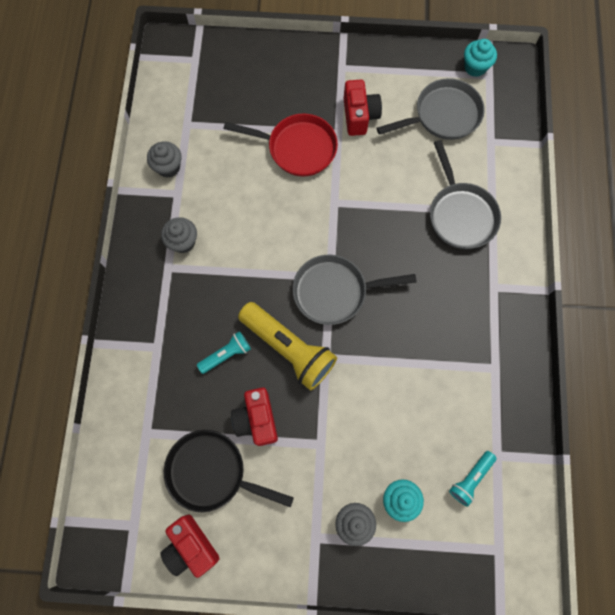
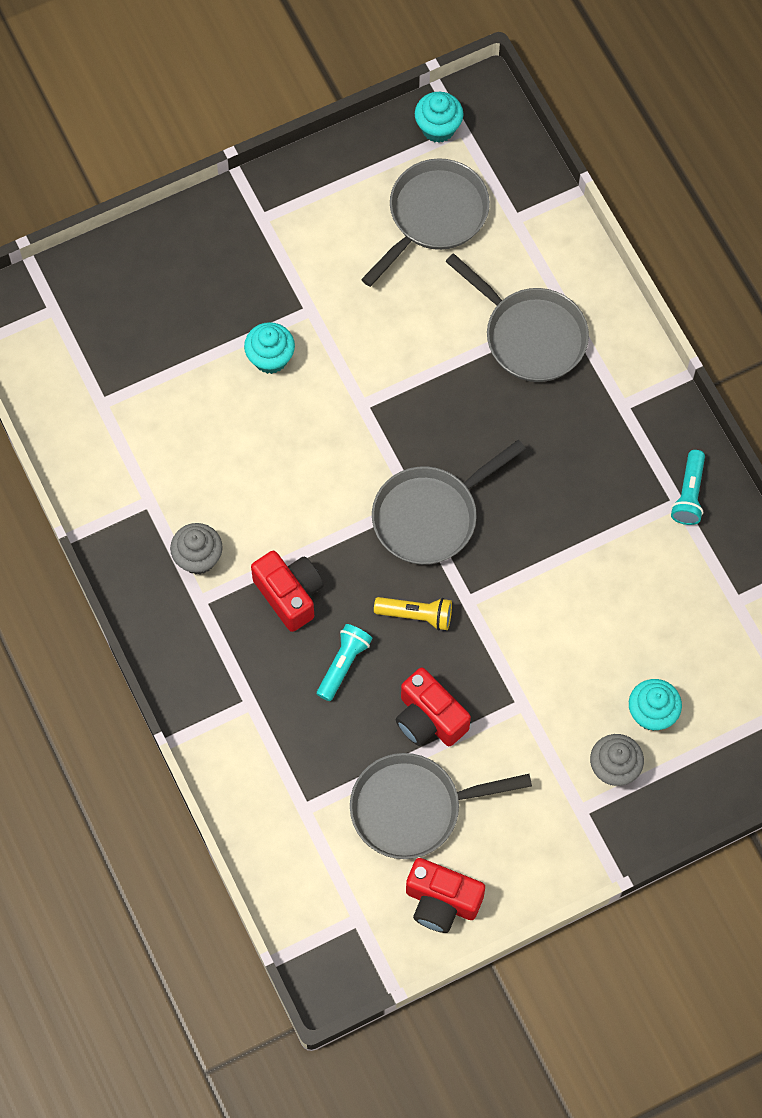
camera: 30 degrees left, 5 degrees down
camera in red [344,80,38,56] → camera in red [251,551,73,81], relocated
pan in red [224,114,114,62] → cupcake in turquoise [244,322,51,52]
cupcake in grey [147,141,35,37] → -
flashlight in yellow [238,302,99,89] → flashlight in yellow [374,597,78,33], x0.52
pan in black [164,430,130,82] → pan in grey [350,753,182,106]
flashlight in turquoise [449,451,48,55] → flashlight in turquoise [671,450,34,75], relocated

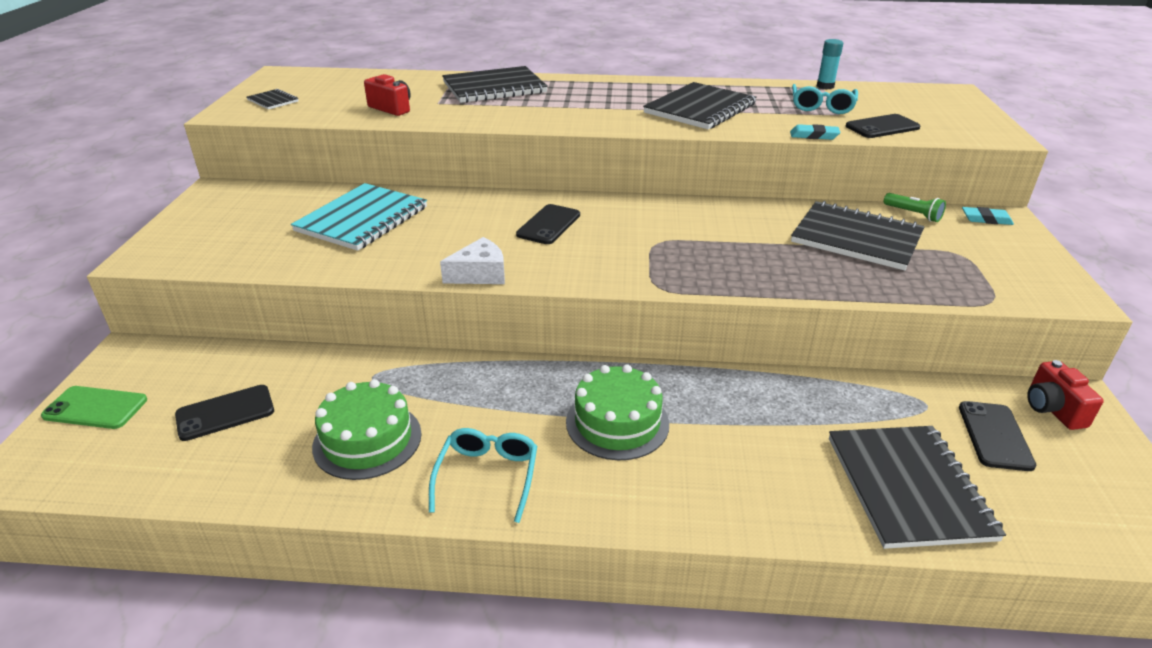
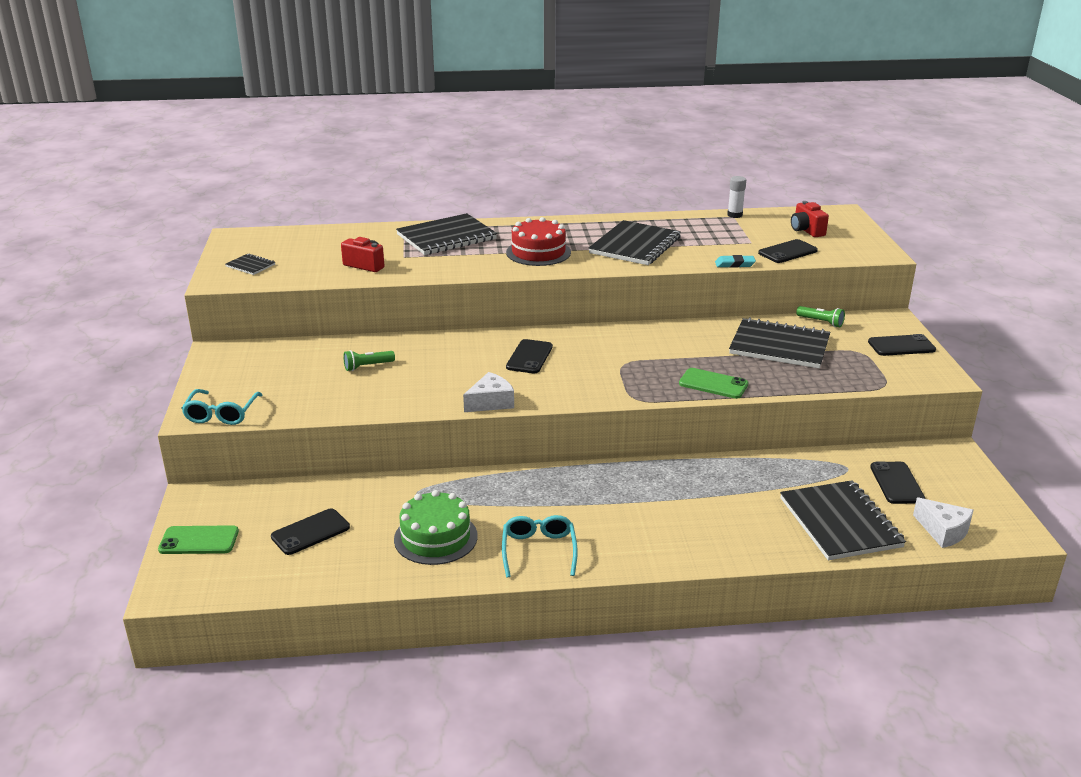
camera: 10 degrees left, 5 degrees down
glue stick in turquoise [817,39,26,50] → glue stick in white [727,176,19,42]
glasses in turquoise [792,84,66,30] → glasses in turquoise [181,389,81,36], relocated
notebook in turquoise [291,183,136,68] → flashlight in green [343,350,52,21]
eraser in turquoise [962,207,52,18] → -
camera in red [1027,360,77,70] → camera in red [791,201,38,36], relocated
cake in green [566,364,103,96] → -
- → cake in red [506,217,65,49]
- → phone in black [868,334,68,22]
- → phone in green [679,368,69,31]
- → cheese in white [913,498,61,50]

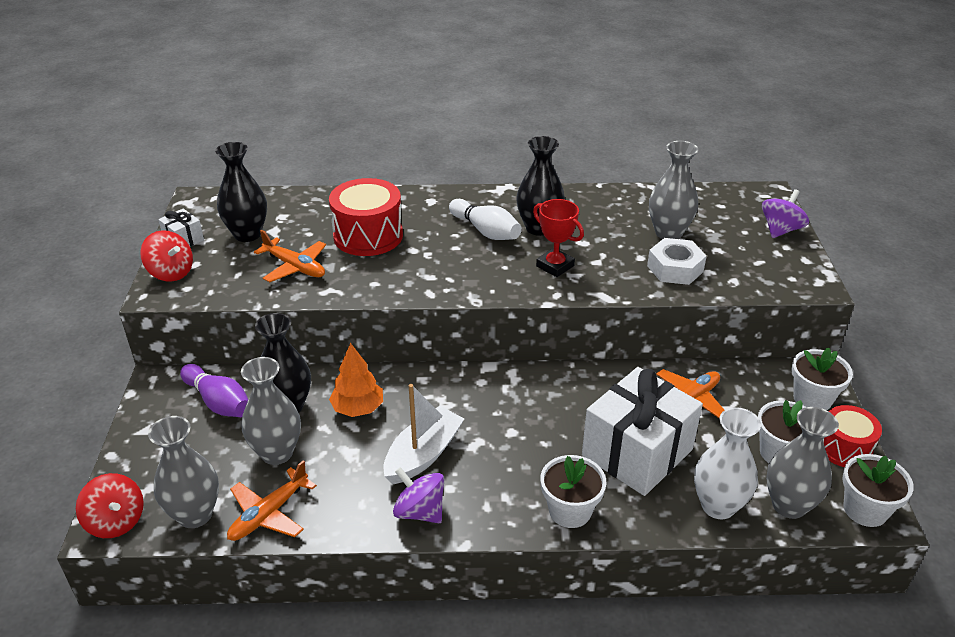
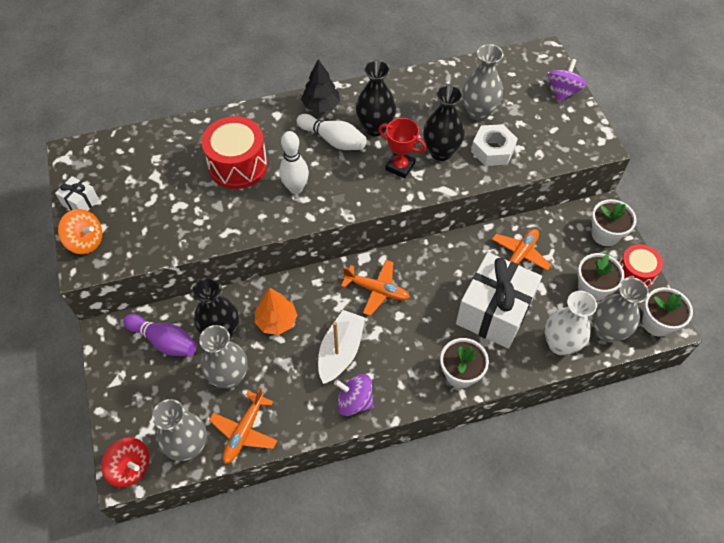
camera: 15 degrees left, 20 degrees up
vase in black [215,142,52,100] → vase in black [423,85,42,76], relocated
spinning top in red [140,230,53,52] → spinning top in orange [58,209,44,45]
plane in orange [254,230,72,52] → plane in orange [341,260,69,56], relocated
- → tree in black [301,59,39,54]
- → bowling pin in white [279,131,30,63]

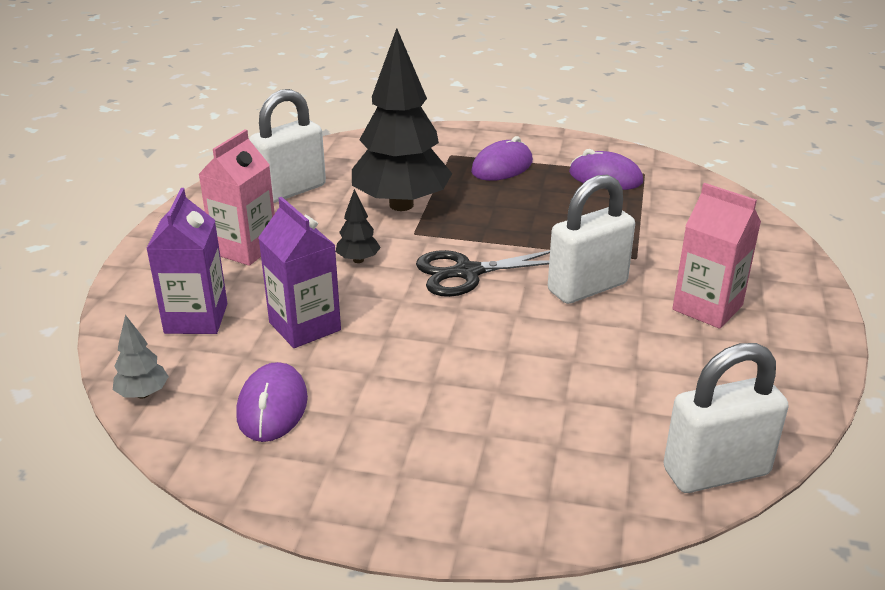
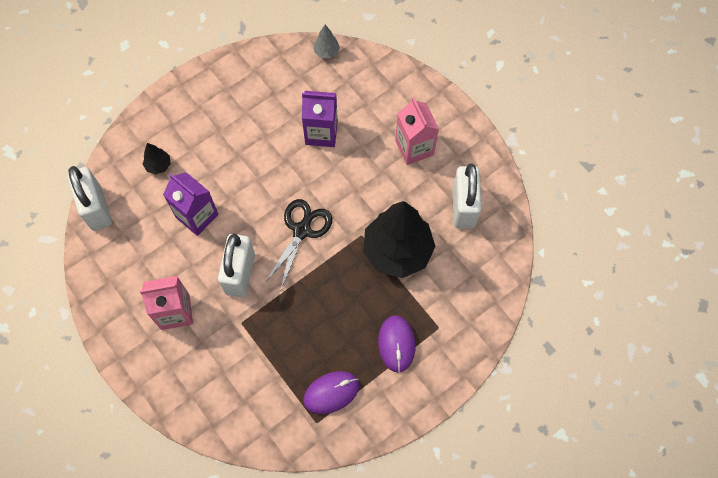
camera: 130 degrees right, 35 degrees up
carton in purple [146,188,81,146] → carton in purple [163,172,56,64], relocated
tree in black [336,189,45,74] → tree in black [143,143,28,32], relocated
padlock in white [664,343,125,150] → padlock in white [67,166,45,65], 45 degrees counterclockwise
mouse in purple [236,362,72,80] → -

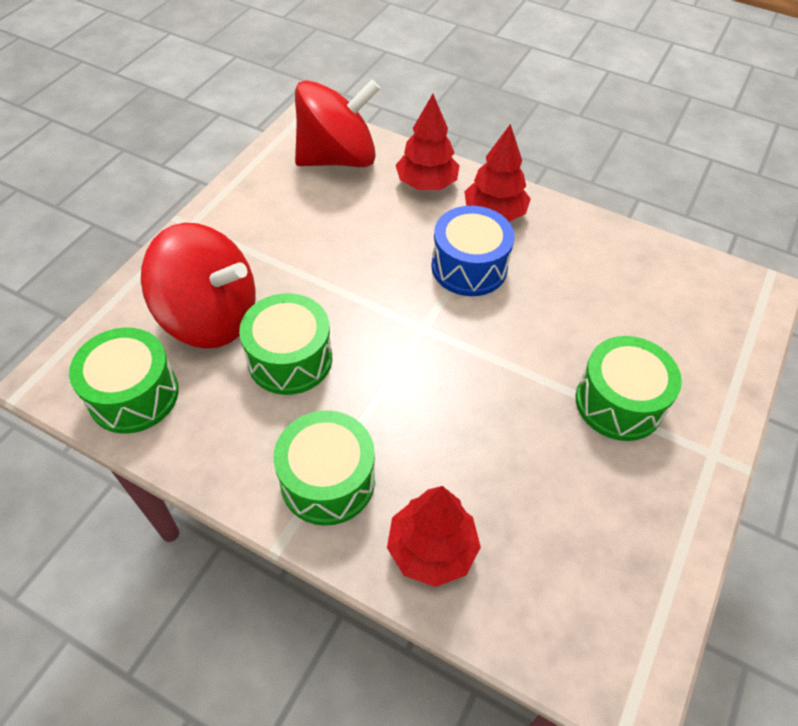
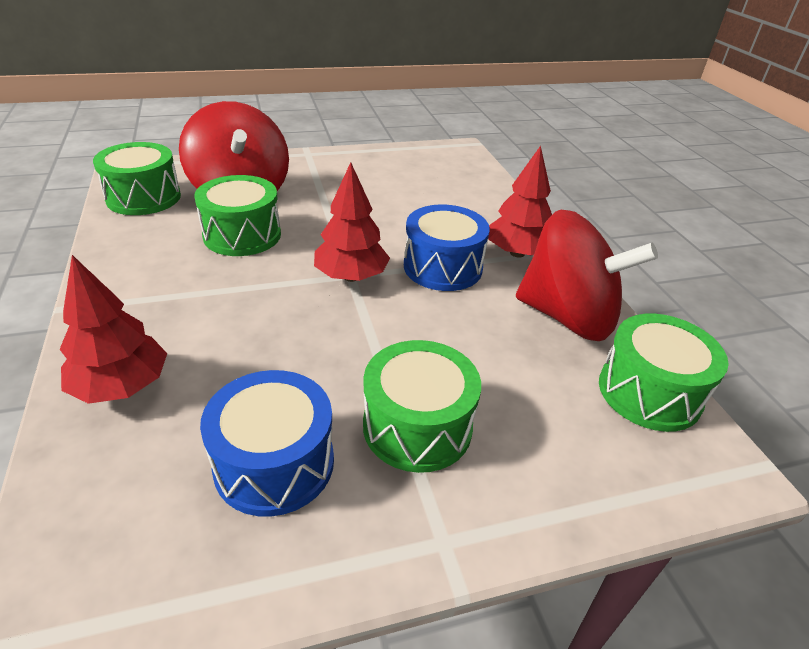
camera: 45 degrees right, 15 degrees down
spinning top in red [295,79,85,88] → spinning top in red [516,210,142,131], relocated
tree in red [396,94,64,96] → tree in red [314,162,76,120], relocated
drum in green [274,410,101,116] → drum in green [599,314,129,118], relocated
- → drum in blue [200,370,134,147]

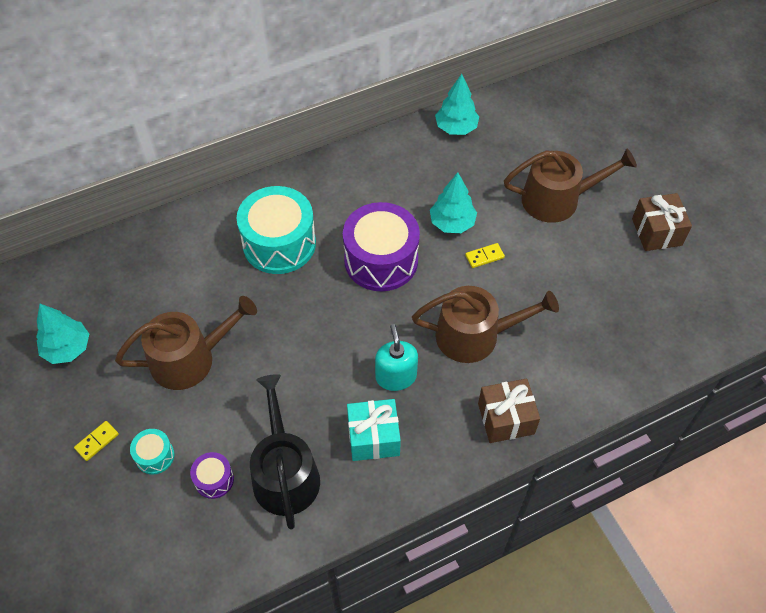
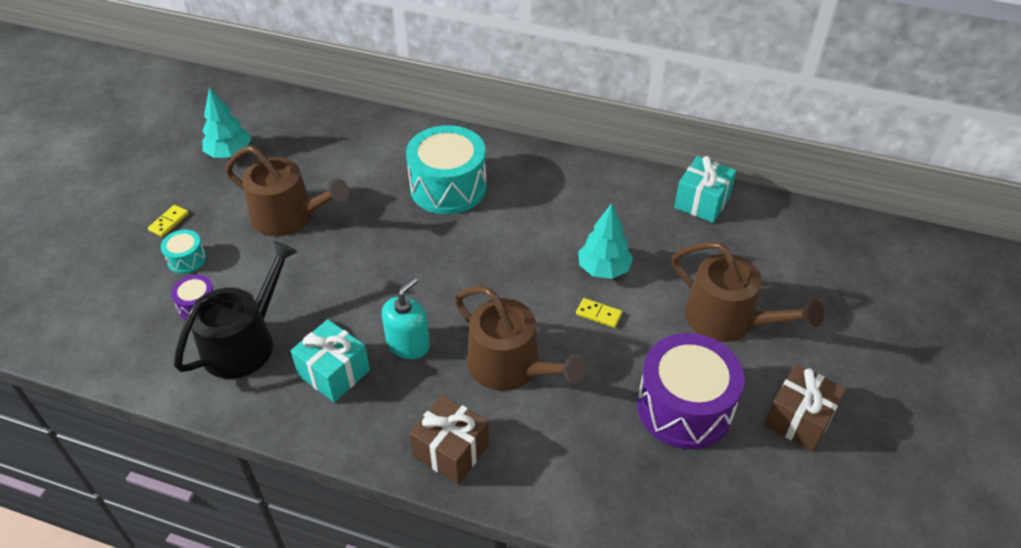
camera: 45 degrees right, 10 degrees down
tree in turquoise [435,74,44,61] → gift in turquoise [674,156,63,67]
drum in purple [343,202,77,89] → drum in purple [637,333,108,116], relocated
domino in yellow [74,421,45,40] → domino in yellow [148,205,41,32], 60 degrees counterclockwise

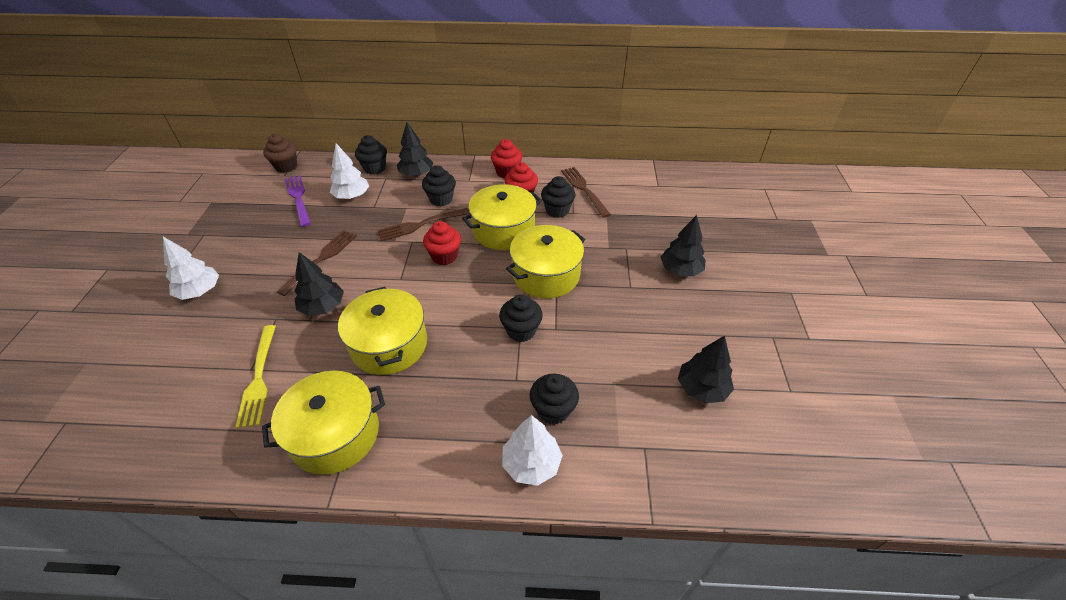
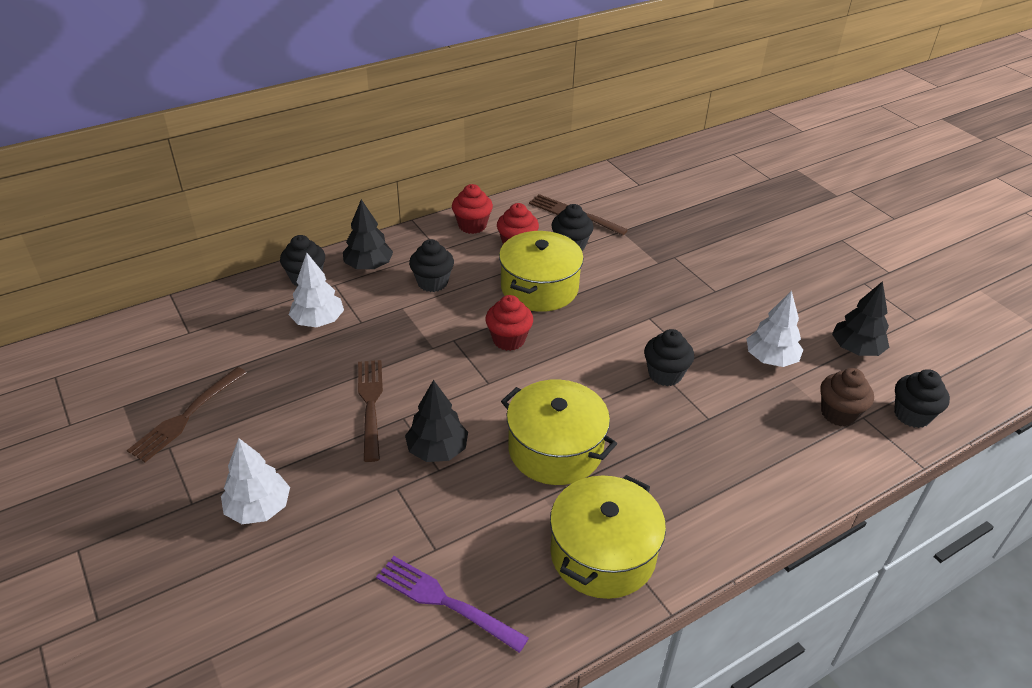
camera: 35 degrees left, 5 degrees down
cupcake in brown [263,134,34,39] → cupcake in brown [820,368,54,59], relocated
fork in purple [285,175,26,52] → fork in purple [376,556,153,97], relocated
fork in brown [377,208,93,33] → fork in brown [127,367,120,95], relocated
tree in black [661,215,45,61] → -
pot in yellow [506,225,79,73] → -
fork in yellow [235,325,41,103] → -
cupcake in black [530,374,49,51] → cupcake in black [894,369,56,59], relocated
tree in white [502,415,61,71] → tree in white [747,290,56,77], relocated

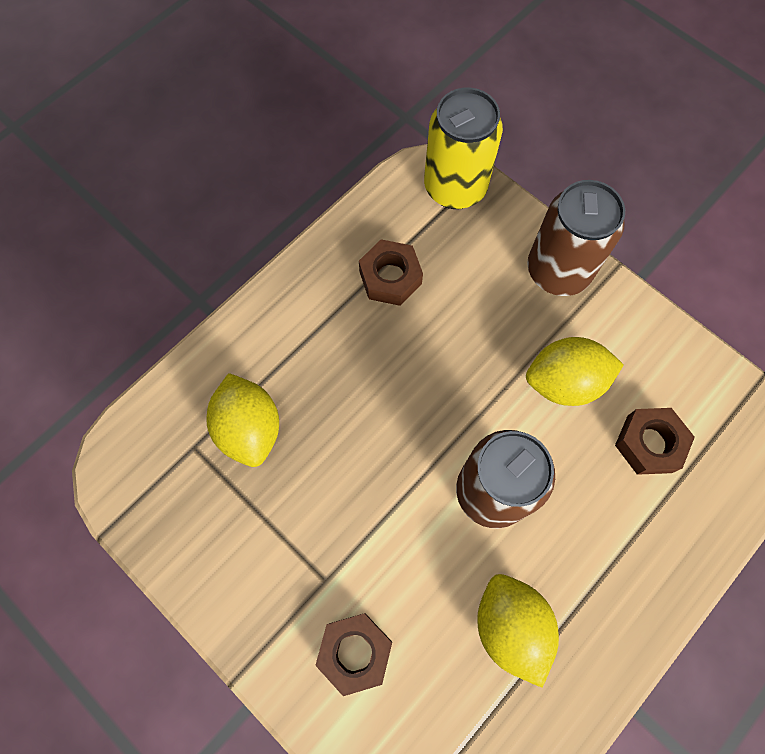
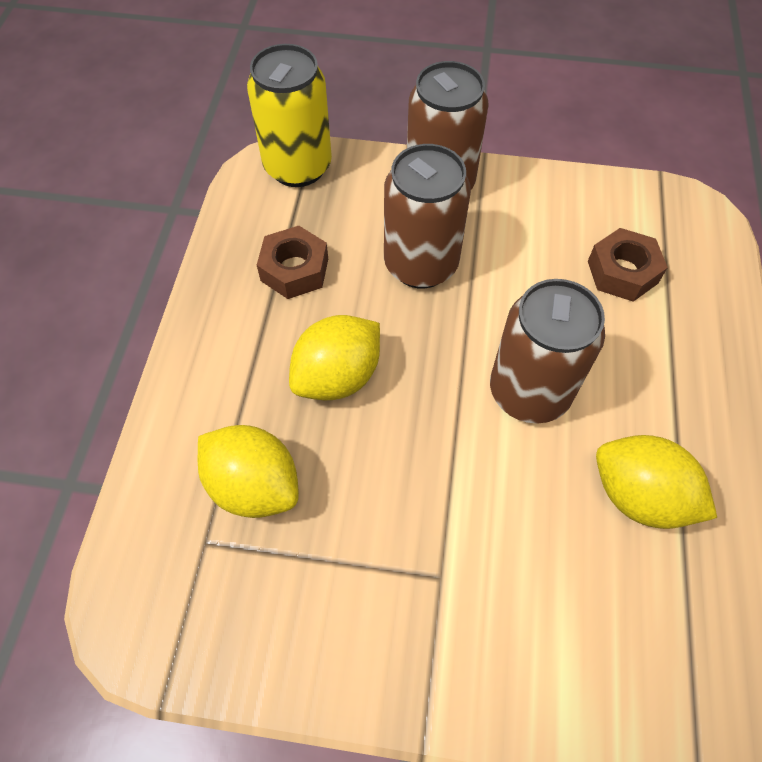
camera: 35 degrees left, 10 degrees down
lemon in yellow [526,337,98,69] → lemon in yellow [289,315,91,85], relocated
nut in brown [315,613,77,83] → -
- → can in brown [384,144,87,145]

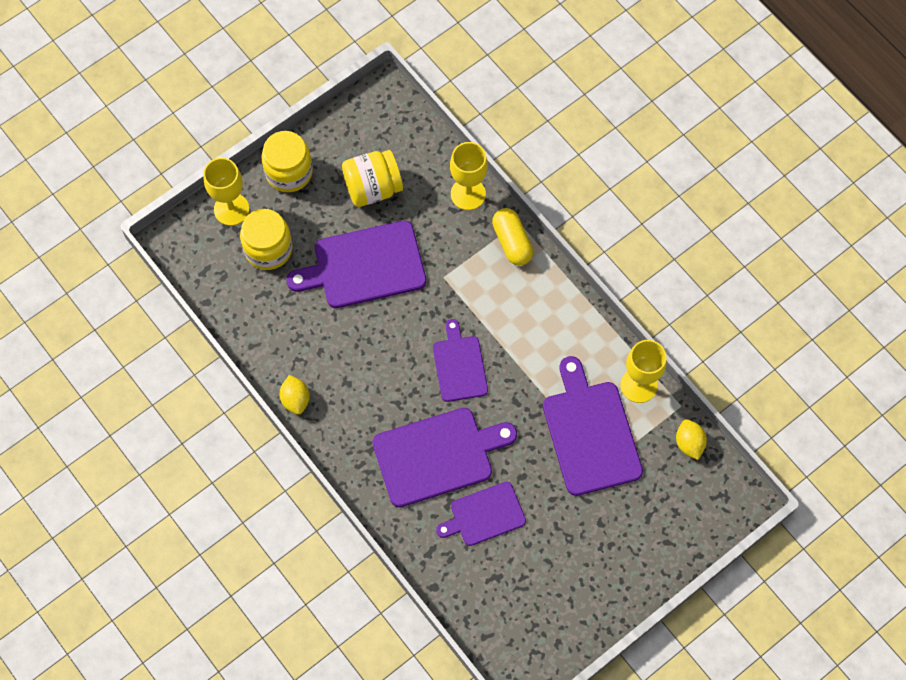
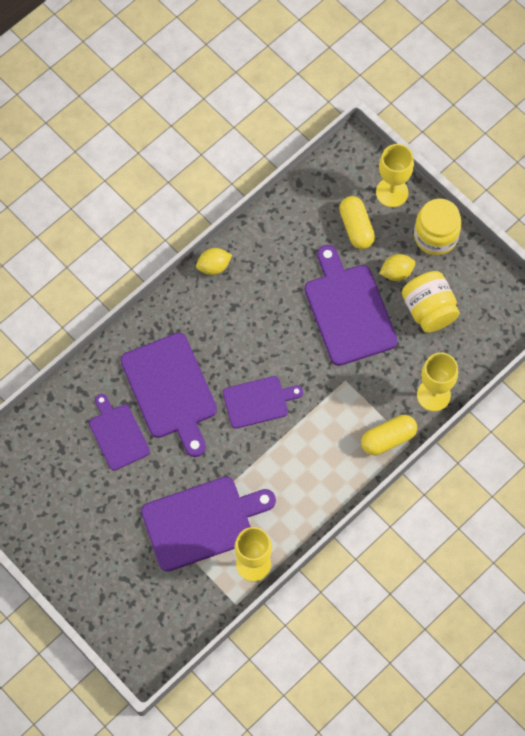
camera: 85 degrees right, 0 degrees up
jar in yellow [240,209,53,61] → capsule in yellow [339,196,36,53]
lemon in yellow [676,419,31,41] → lemon in yellow [379,254,36,27], relocated

